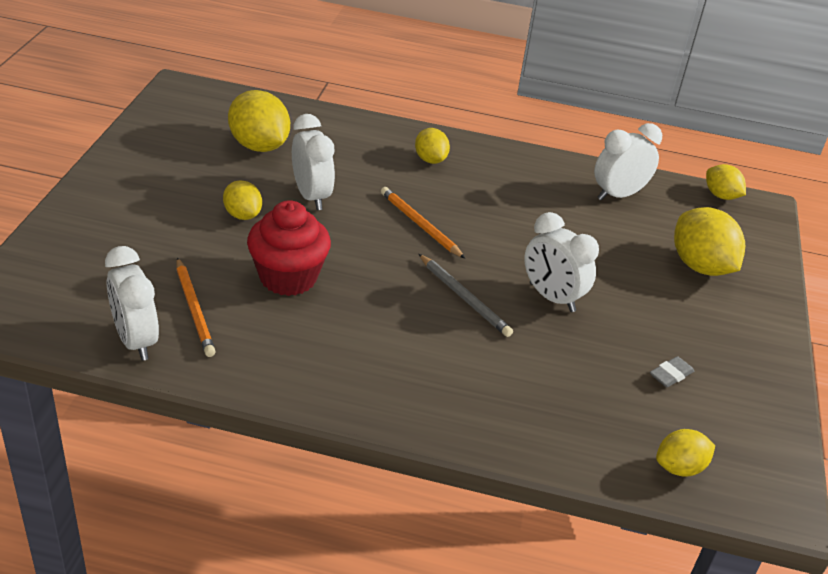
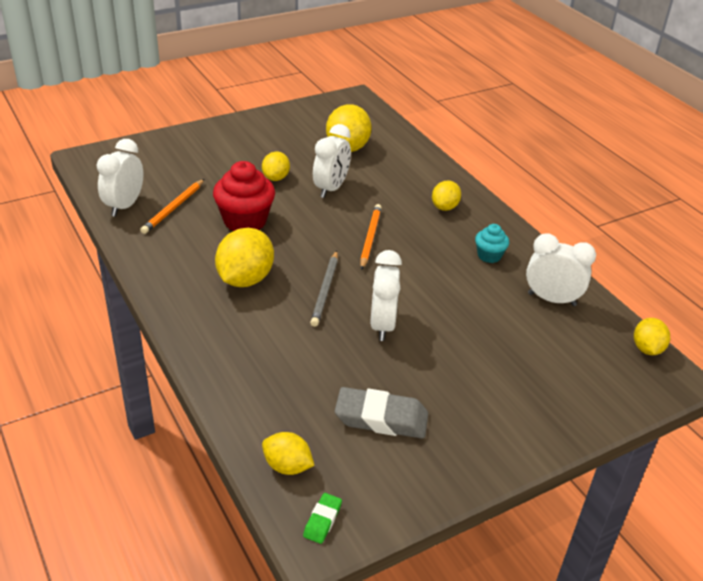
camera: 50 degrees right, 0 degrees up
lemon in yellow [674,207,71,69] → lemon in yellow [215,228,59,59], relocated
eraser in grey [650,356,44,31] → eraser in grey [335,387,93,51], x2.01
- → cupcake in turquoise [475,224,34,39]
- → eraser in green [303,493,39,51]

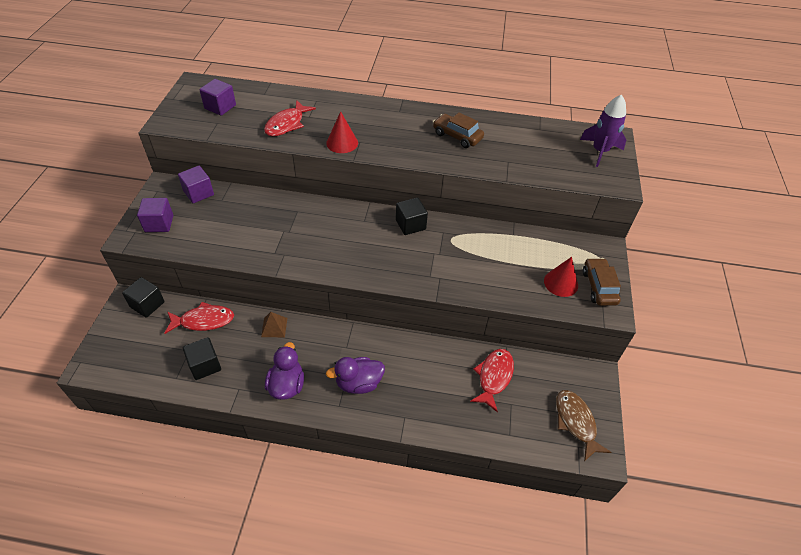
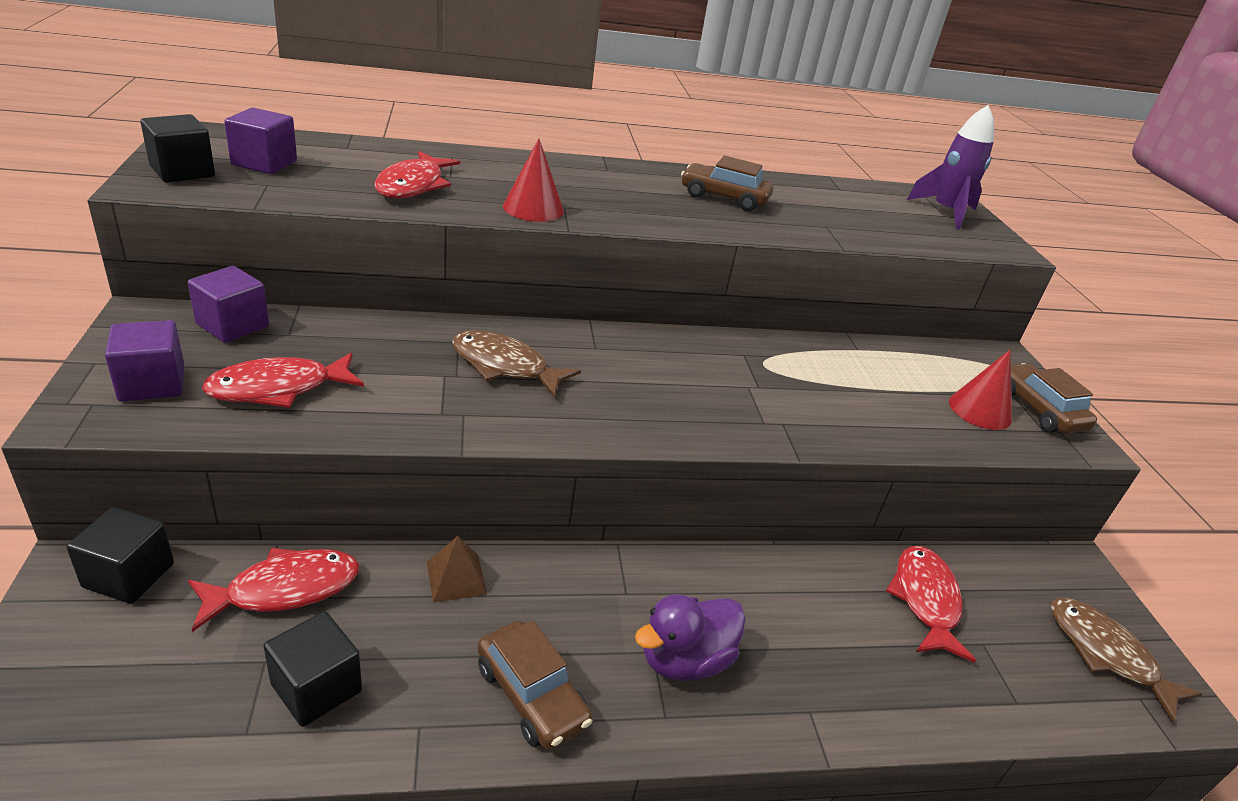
camera: 20 degrees left, 15 degrees down
cube in black [396,198,32,37] → cube in black [141,114,74,69], relocated
duck in purple [265,342,39,58] → car in brown [478,620,114,130]
- → fish in brown [452,330,129,68]
- → fish in red [202,353,162,55]

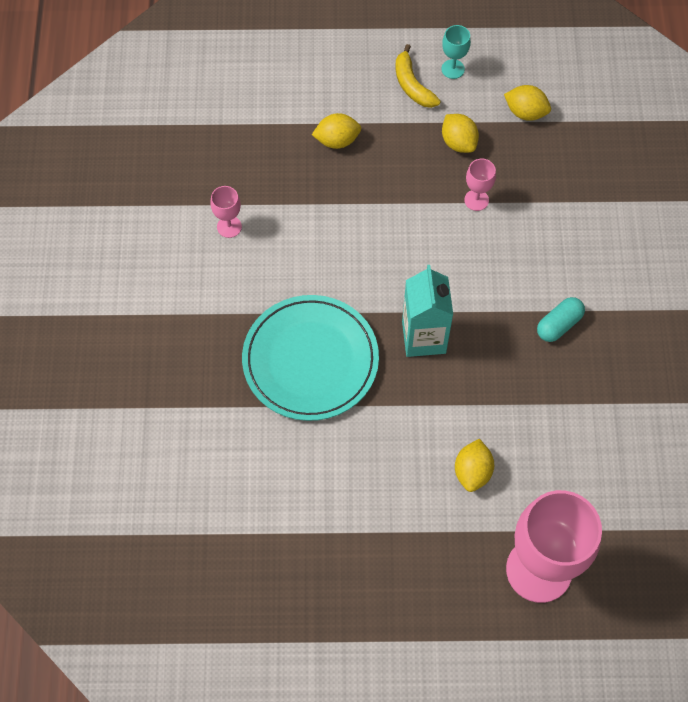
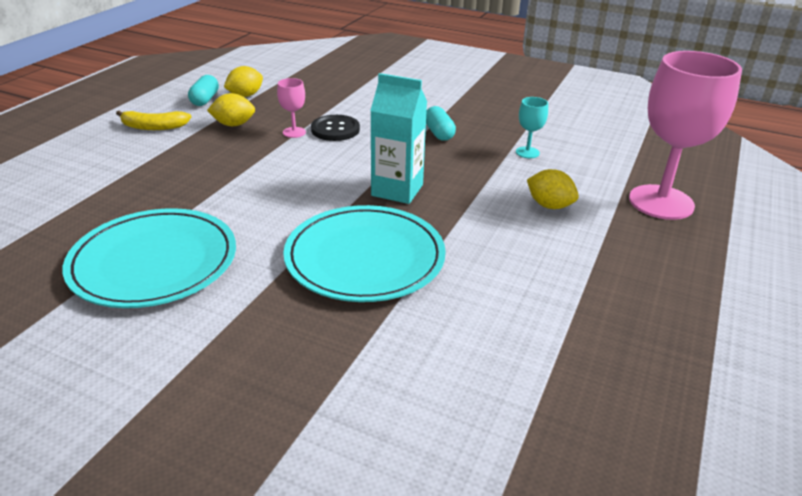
camera: 65 degrees left, 30 degrees down
goblet in turquoise [441,25,30,54] → goblet in turquoise [516,97,32,61], relocated
lemon in yellow [312,113,49,36] → -
goblet in pink [210,186,32,52] → plate in turquoise [62,208,174,100]
- → capsule in turquoise [188,75,31,31]
- → button in black [311,115,49,26]

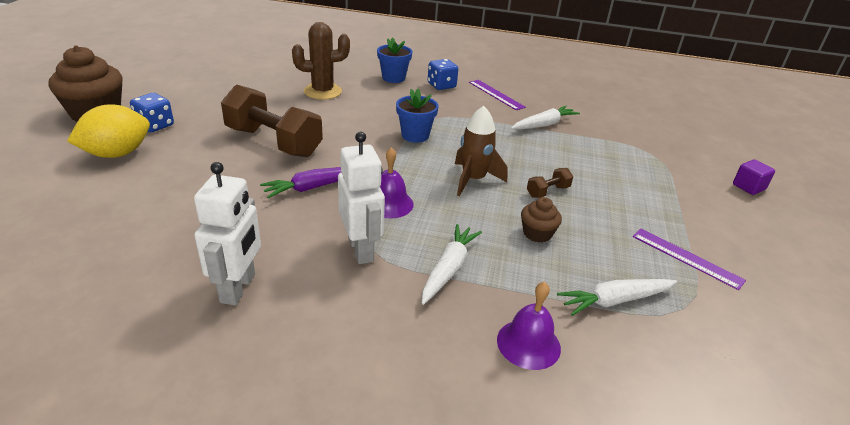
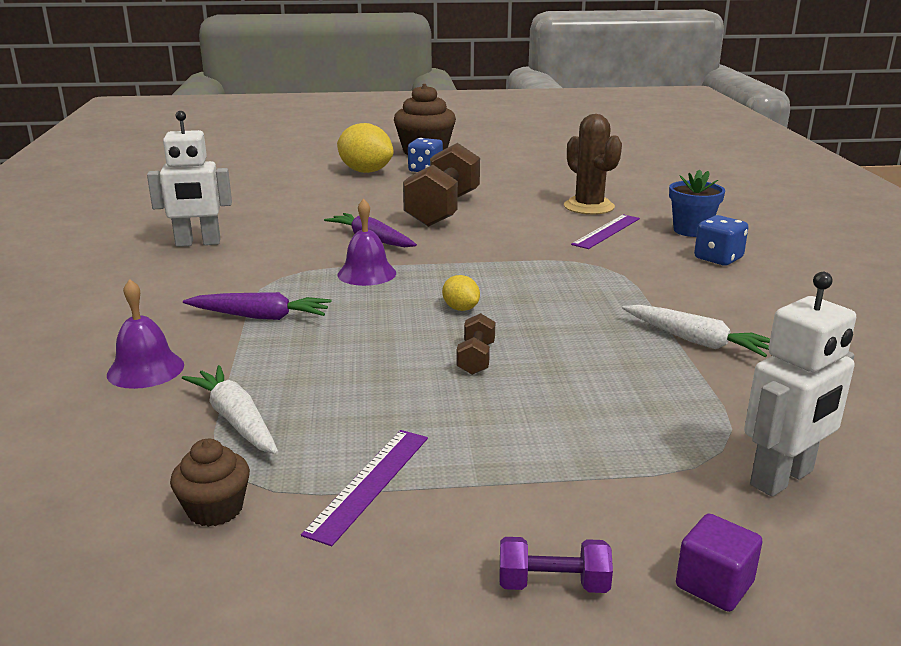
camera: 75 degrees right, 10 degrees down
ruler in purple [469,80,57,30] → ruler in purple [571,214,69,35], relocated
flower pot in blue [396,89,43,54] → -
rocket in brown [455,106,53,90] → lemon in yellow [442,275,38,36]
robot in white [338,132,47,132] → robot in white [744,272,112,225], relocated
dumbbell in brown [527,168,46,30] → dumbbell in brown [456,313,39,62], 60 degrees clockwise
cupcake in brown [521,197,41,46] → cupcake in brown [170,439,80,88], relocated
carrot in white [422,224,60,81] → carrot in purple [183,292,148,28]
- → dumbbell in purple [499,537,114,56]

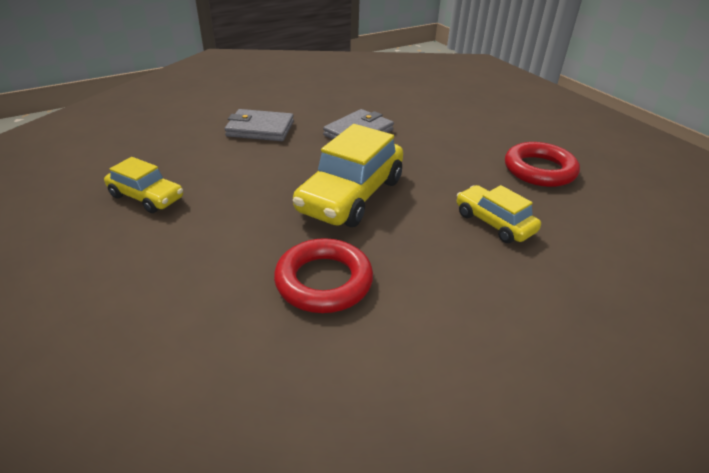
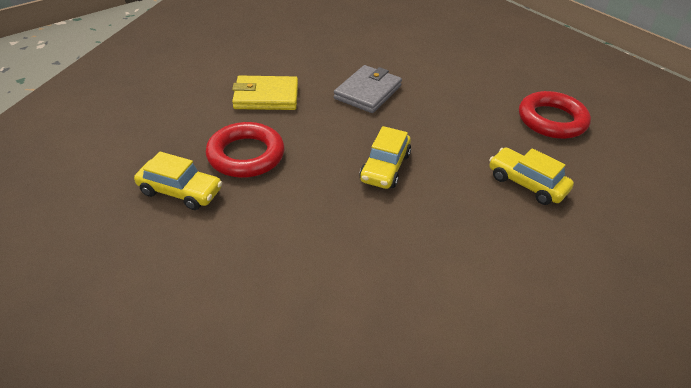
camera: 10 degrees left, 5 degrees up
wallet in grey [225,109,69,32] → wallet in yellow [232,76,66,34]
car in yellow [293,124,110,103] → car in yellow [359,126,52,63], x0.58
ring in red [274,238,99,75] → ring in red [206,122,78,56], relocated

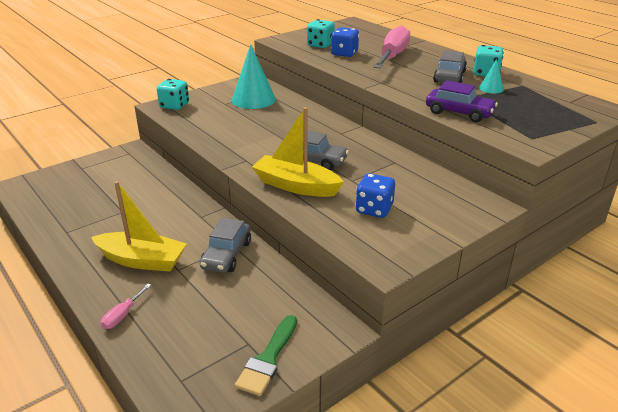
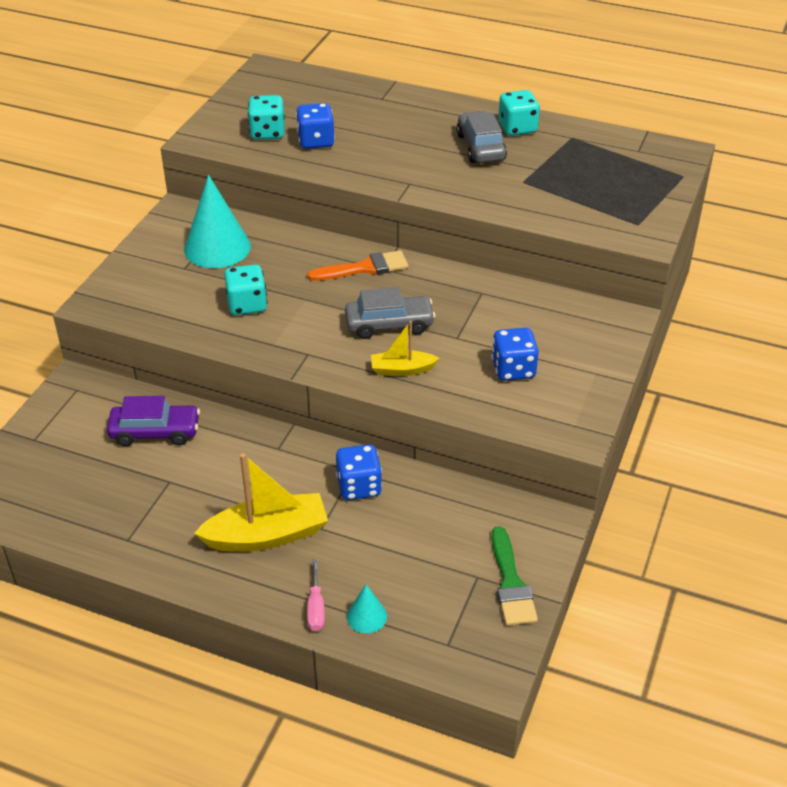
camera: 30 degrees left, 10 degrees up
screwdriver in pink [373,25,37,43] → -
cone in turquoise [479,59,25,35] → cone in turquoise [347,584,40,49], relocated
dice in turquoise [157,79,32,31] → dice in turquoise [224,264,43,51], relocated
car in purple [426,80,72,42] → car in purple [107,396,93,50], relocated
boat in yellow [252,107,92,90] → boat in yellow [371,321,69,55], x0.56
car in grey [200,218,51,55] → dice in blue [336,444,46,56]
- → brush in orange [307,250,101,31]

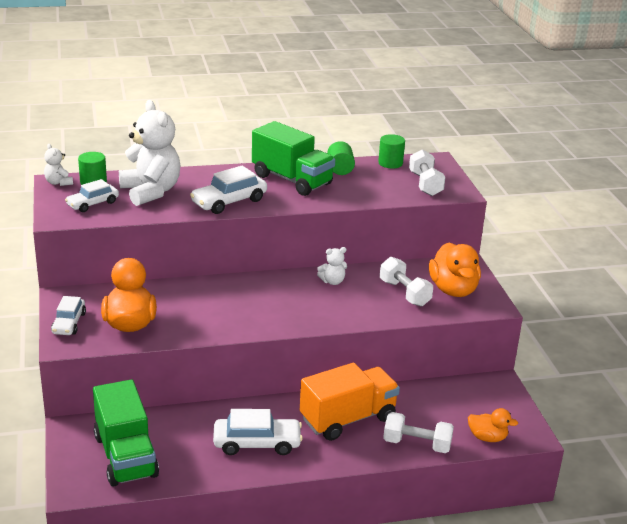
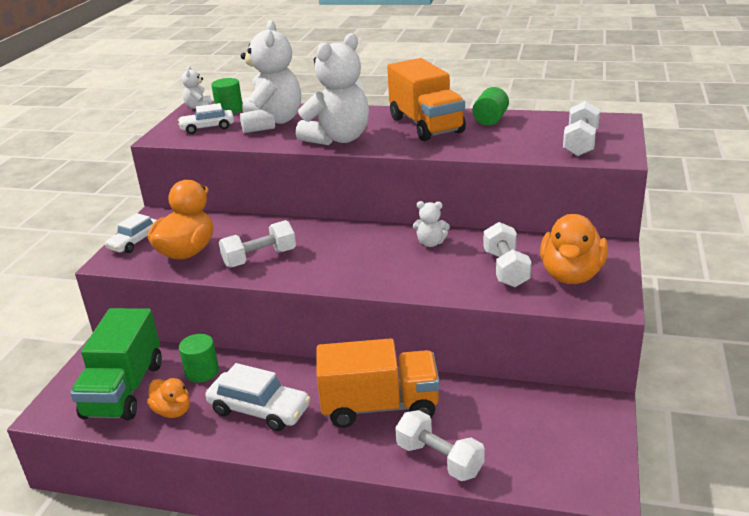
camera: 30 degrees right, 0 degrees up
truck in green [252,121,83,75] → truck in orange [387,58,79,83]
cylinder in green [378,134,27,34] → cylinder in green [179,334,40,49], relocated
car in white [190,166,77,48] → teddy bear in white [296,33,73,112]
duck in orange [468,408,50,34] → duck in orange [147,378,43,40], relocated
- → dumbbell in white [219,220,77,48]

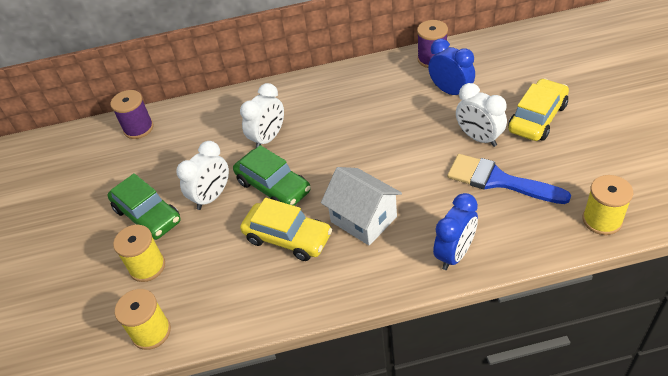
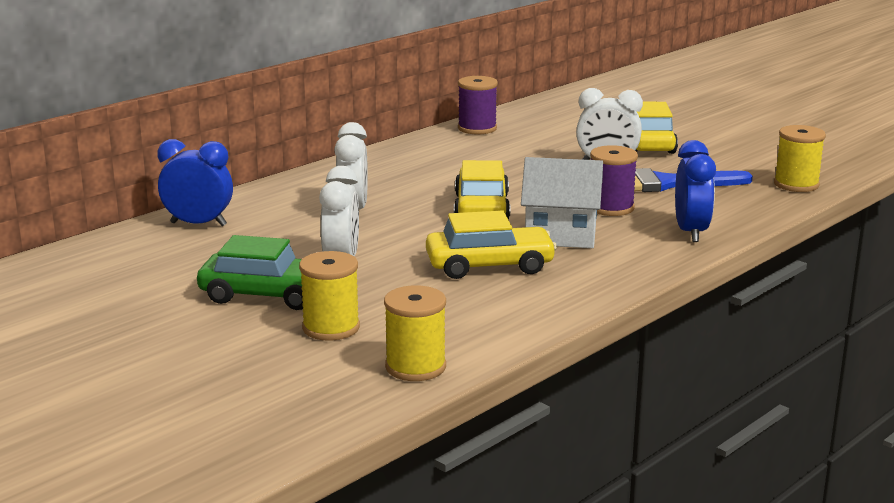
camera: 40 degrees left, 25 degrees down
clock in blue [428,39,47,56] → clock in blue [157,139,76,87], relocated
spool in purple [110,90,43,49] → spool in purple [590,145,48,71], relocated
car in green [233,145,78,61] → -
- → car in yellow [454,160,56,60]

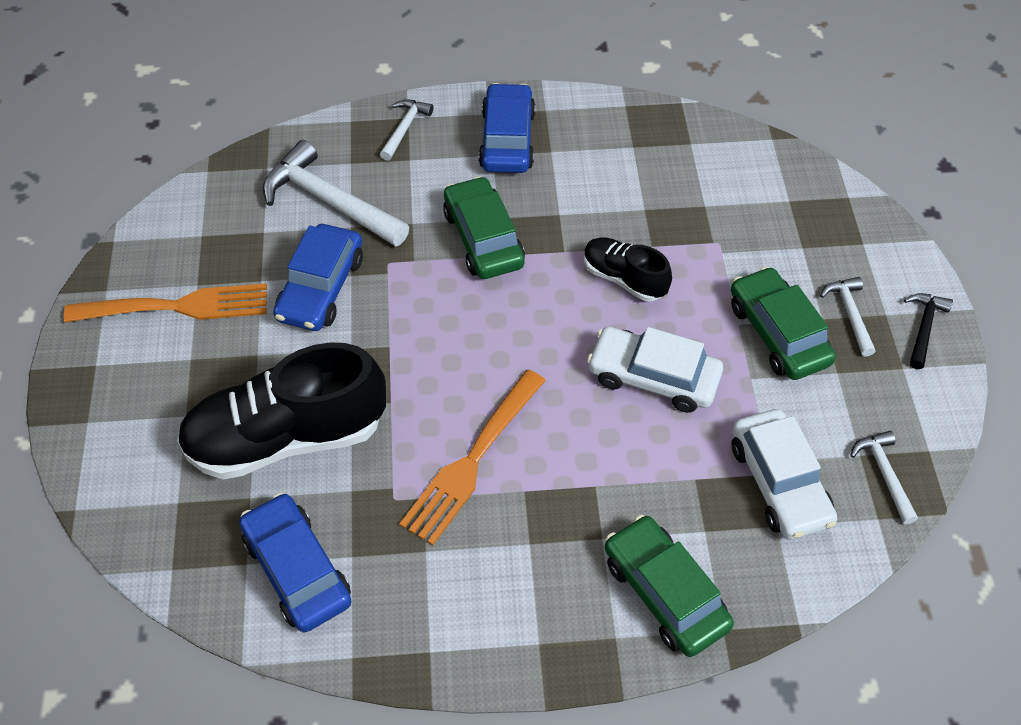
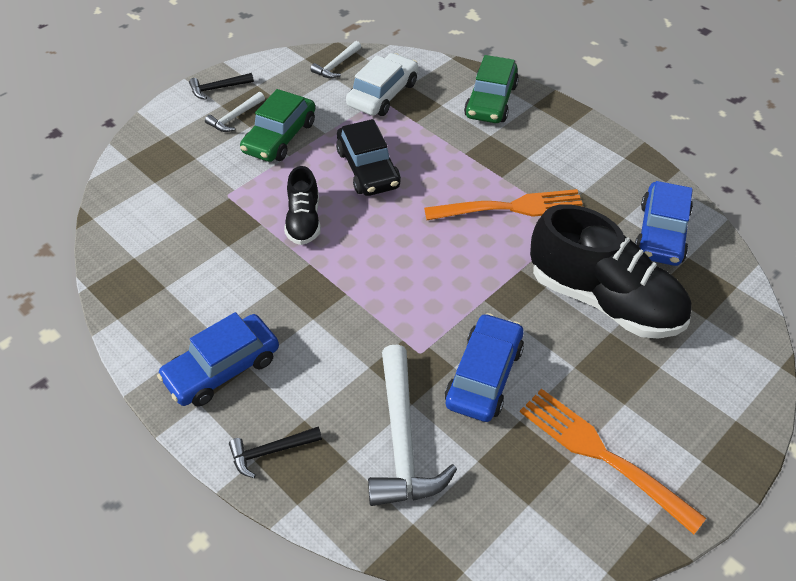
camera: 130 degrees left, 5 degrees down
hammer in white [380,99,53,62] → hammer in black [229,426,93,52]
car in green [443,176,82,103] → -
car in blue [273,224,90,107] → car in blue [445,313,79,109], 45 degrees counterclockwise
car in white [587,327,136,86] → car in black [336,119,65,77]

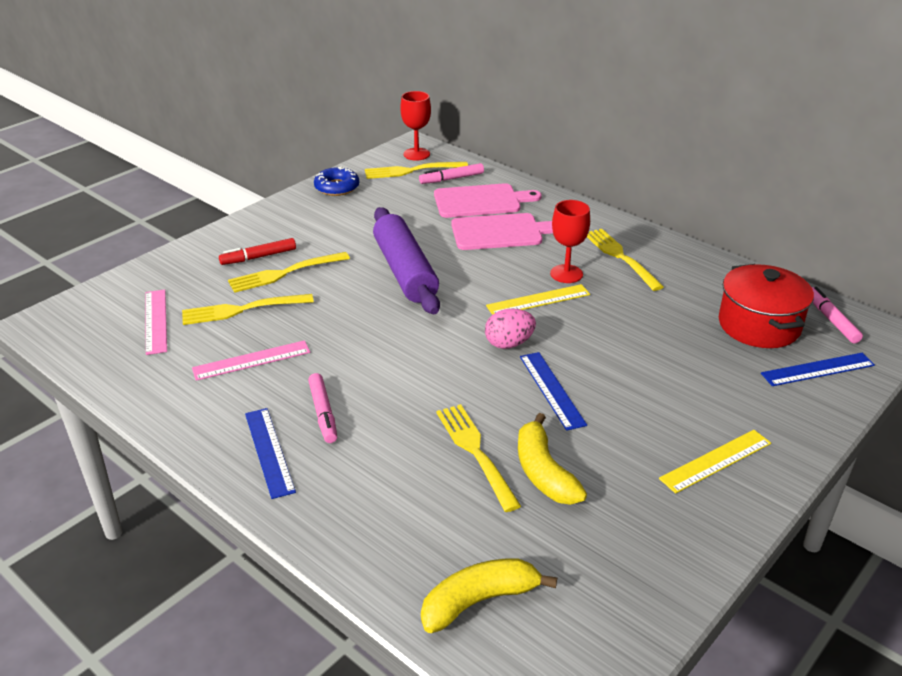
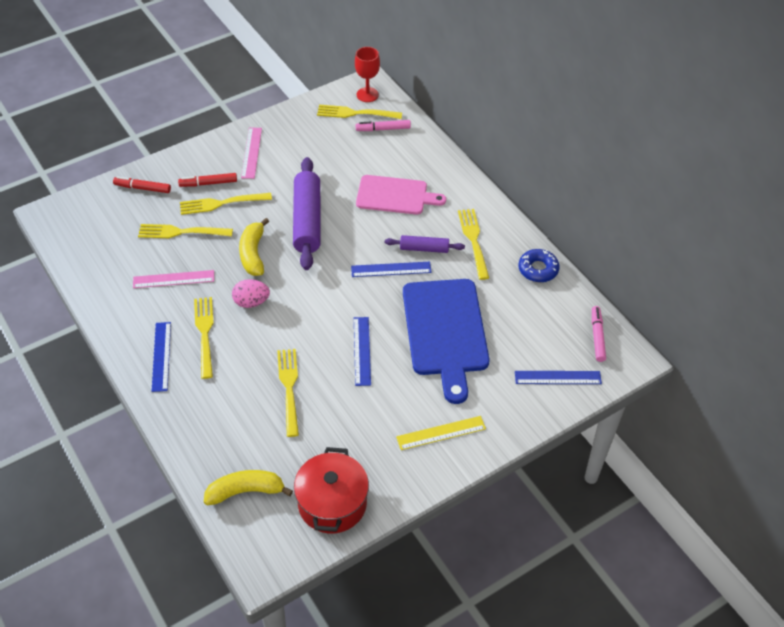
camera: 15 degrees right, 15 degrees up
donut in blue [314,166,45,30] → donut in blue [518,249,41,33], relocated
cutting board in pink [434,183,108,35] → -
goblet in red [550,200,40,83] → rolling pin in purple [385,235,80,18]
pot in red [719,264,95,84] → pot in red [294,447,75,86], relocated
ruler in yellow [486,284,104,31] → ruler in blue [351,262,81,15]
ruler in pink [146,289,21,66] → ruler in pink [241,128,21,51], relocated
egg in pink [485,308,51,41] → egg in pink [232,279,38,29], relocated
marker in pink [308,373,29,70] → fork in yellow [194,297,20,82]
banana in yellow [518,413,69,92] → banana in yellow [239,218,30,58], relocated
- → marker in red [113,176,58,17]
- → cutting board in blue [403,279,87,125]

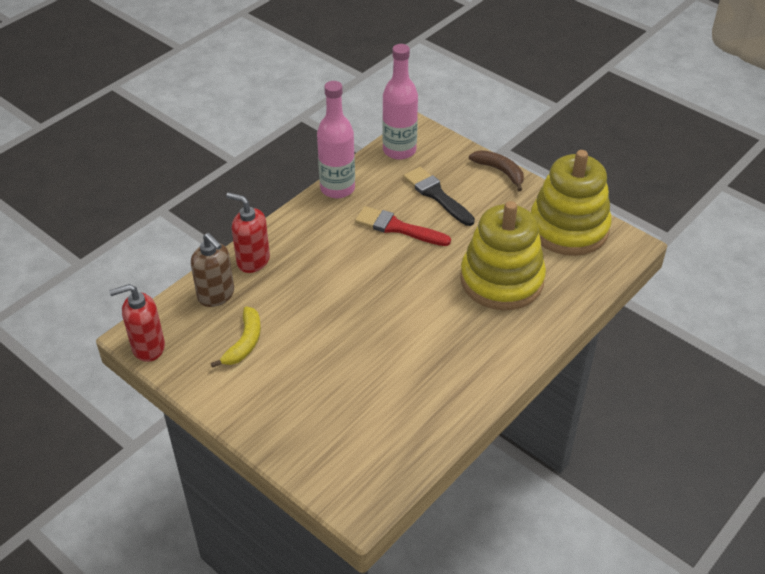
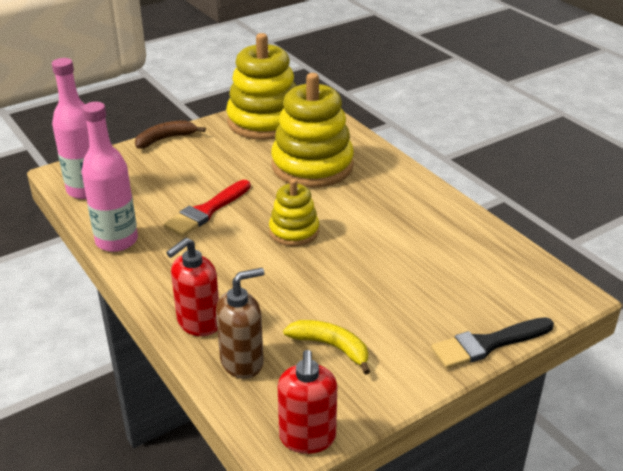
camera: 75 degrees left, 10 degrees down
brush in black [403,167,72,59] → brush in black [431,317,123,52], relocated
- → stacking toy in yellow [269,179,50,67]

